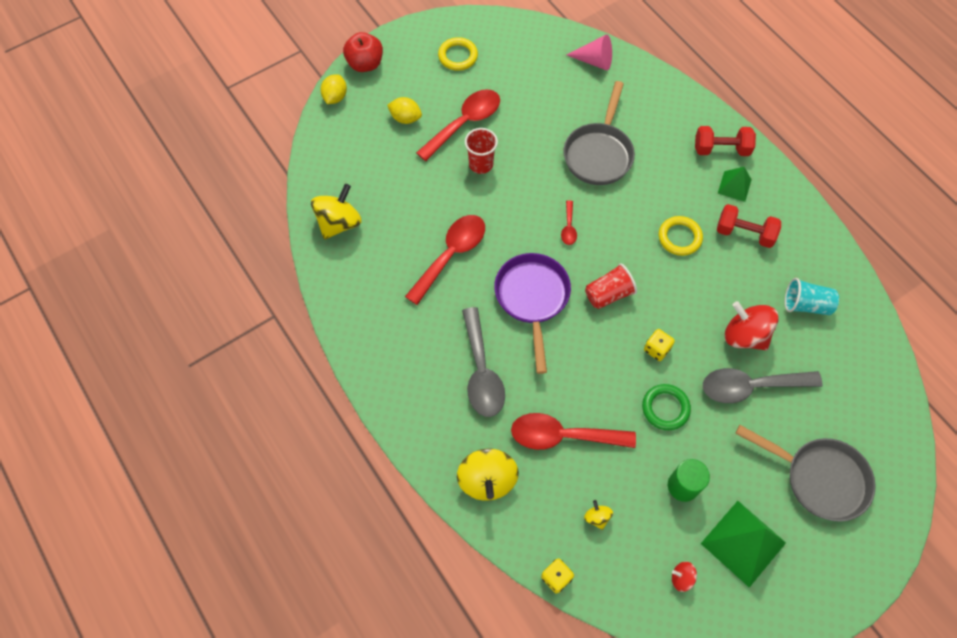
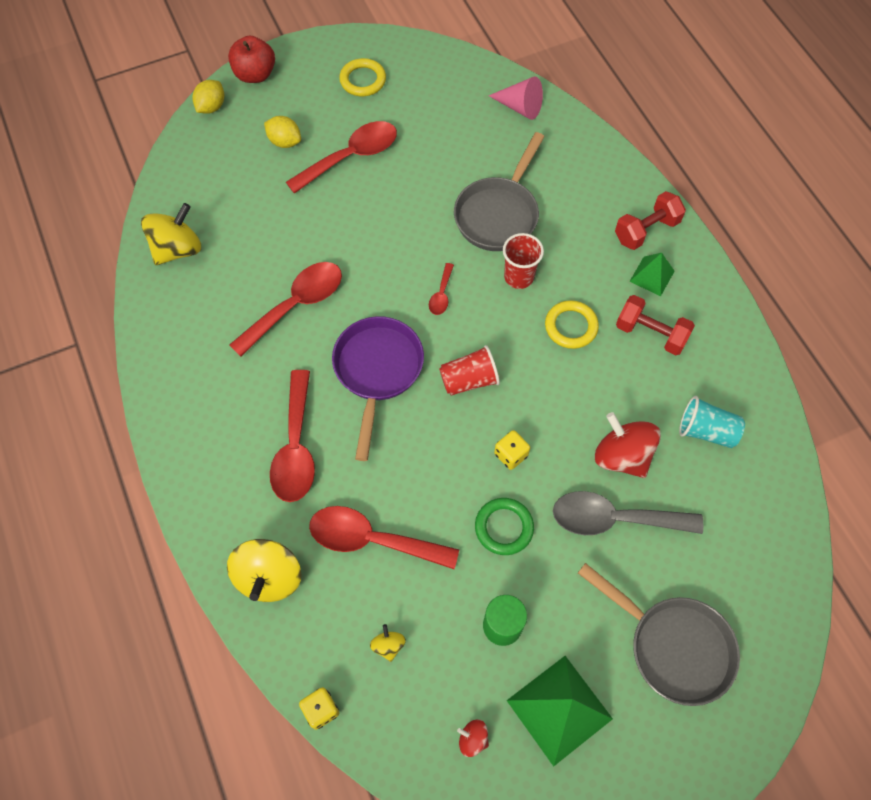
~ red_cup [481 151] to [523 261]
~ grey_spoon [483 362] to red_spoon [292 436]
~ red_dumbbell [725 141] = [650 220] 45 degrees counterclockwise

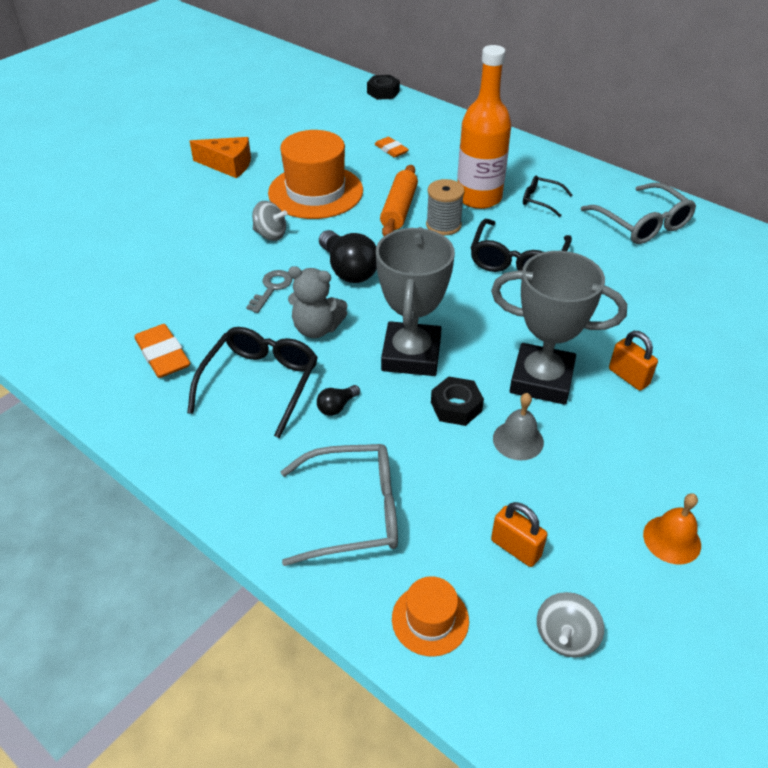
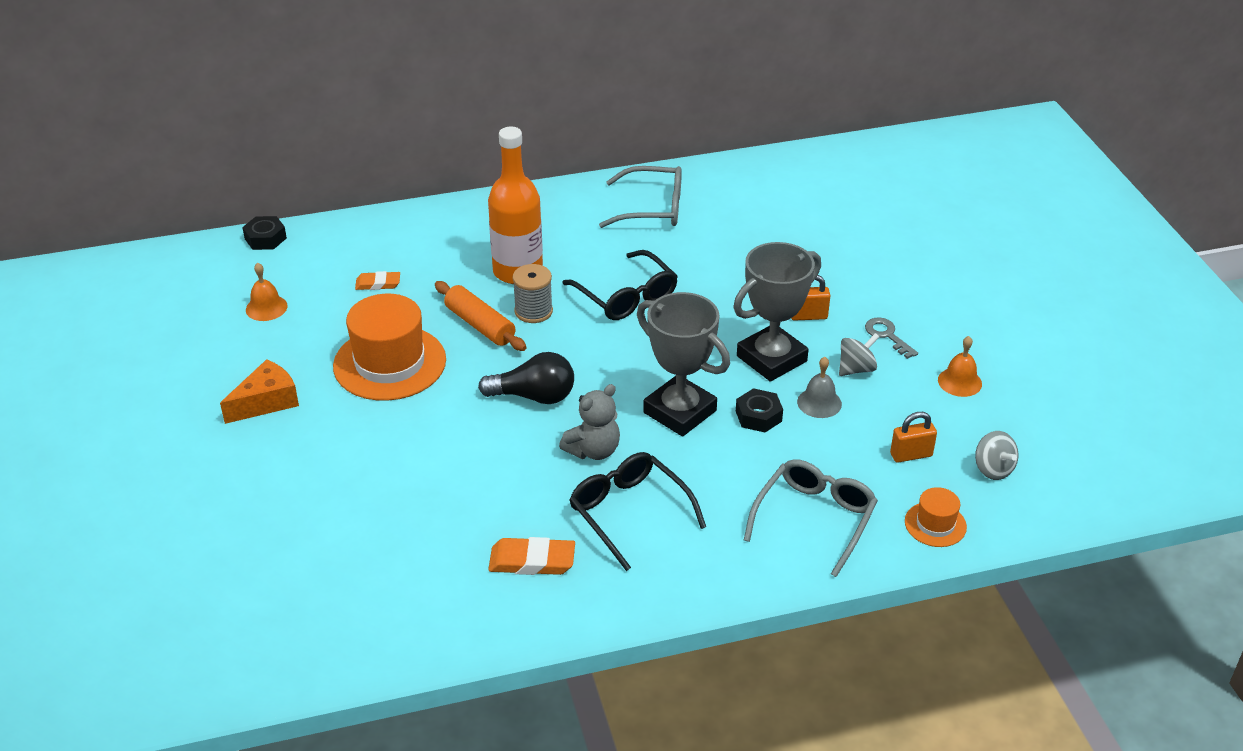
- black_light_bulb [338 400]
- black_glasses [547 196]
+ orange_bell [267 292]
~ grey_key [269 291] to [891 338]
~ grey_spinning_top [270 221] to [859 354]

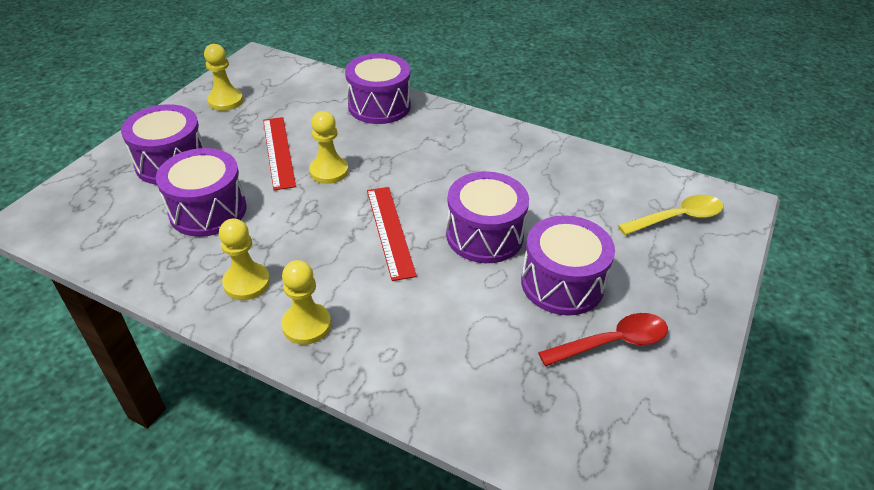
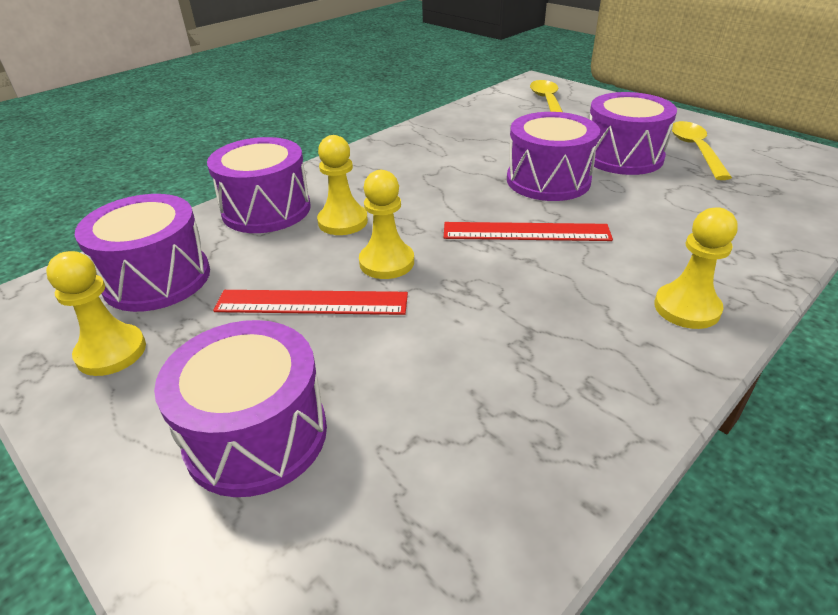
~ purple_drum [201 192] to [142 253]
~ yellow_pawn [244 259] to [342 185]
~ red_spoon [603 339] to yellow_spoon [702 150]

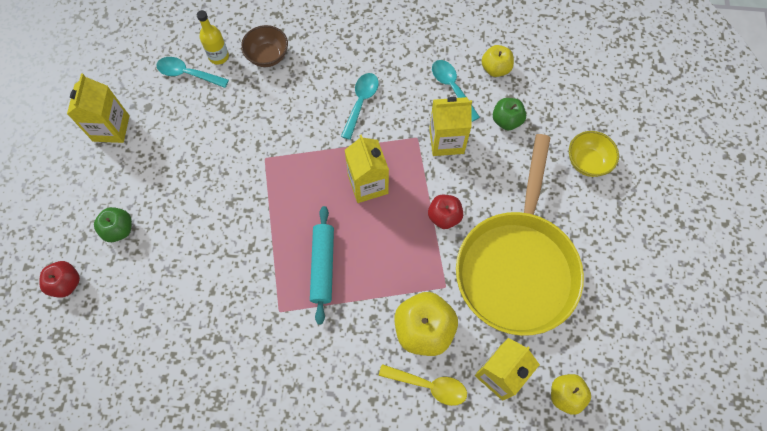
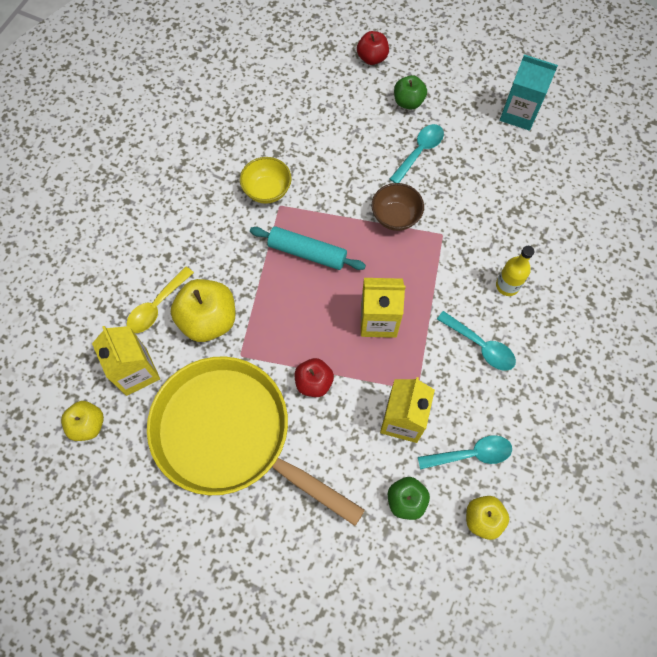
~ turquoise_spoon [192 72] to [417 153]
~ yellow_bottle [213 37] to [515 271]
~ brown_bowl [264 46] to [398 207]
~ yellow_bowl [594 154] to [266 180]
~ yellow_carton [98 108] to turquoise_carton [529 92]

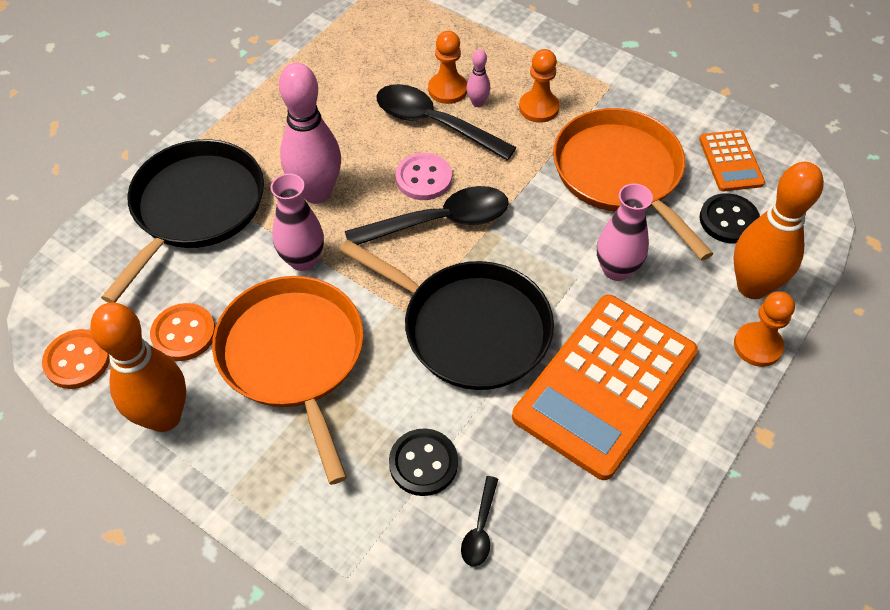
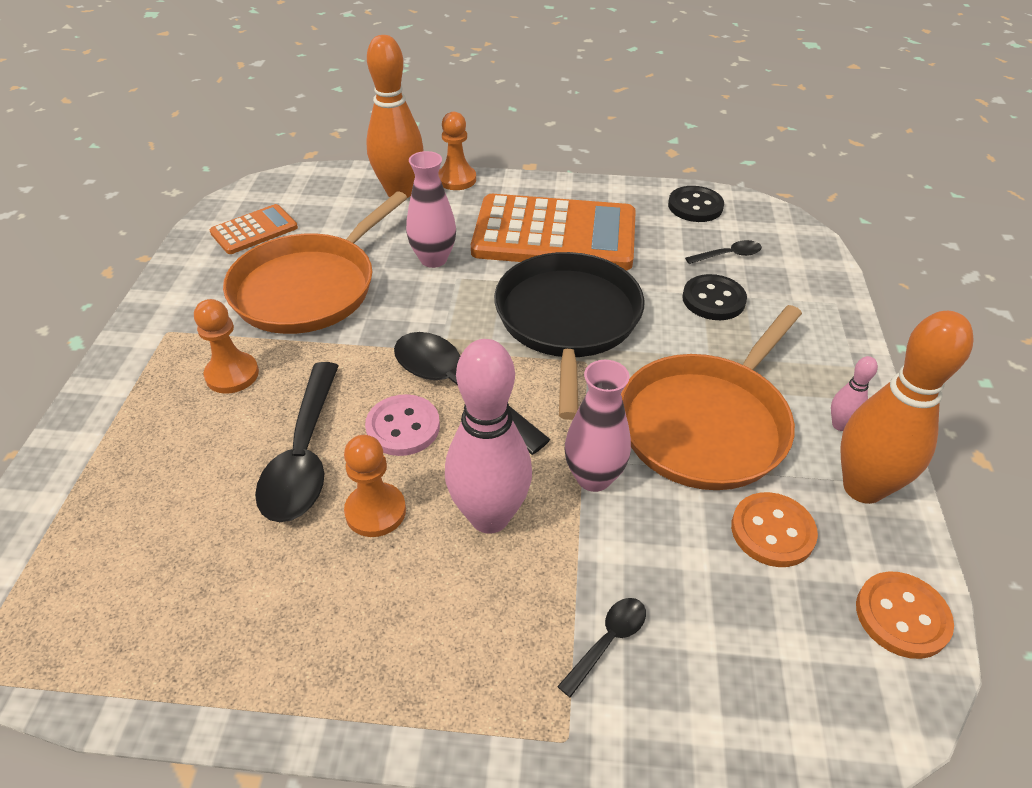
~ orange_pawn [447 67] to [375 486]
~ pink_bowling_pin [478 78] to [854 393]
~ black_button [730 218] to [696 204]
~ black_pan [182 221] to black_spoon [601 648]

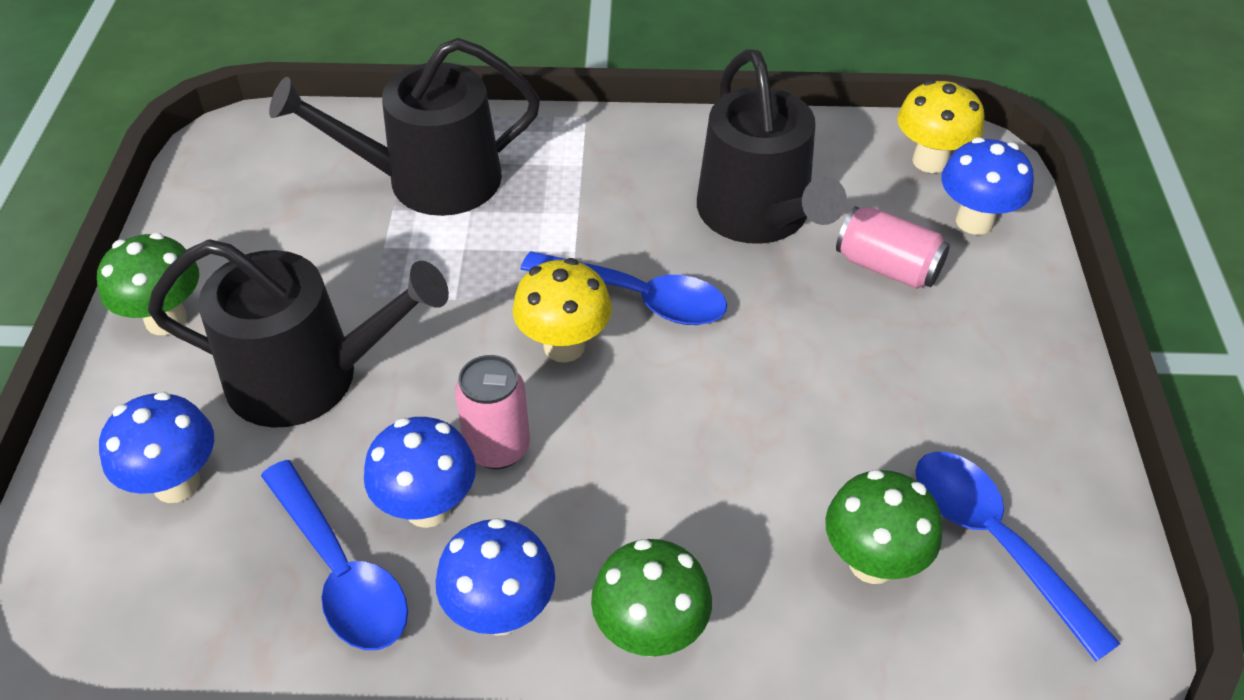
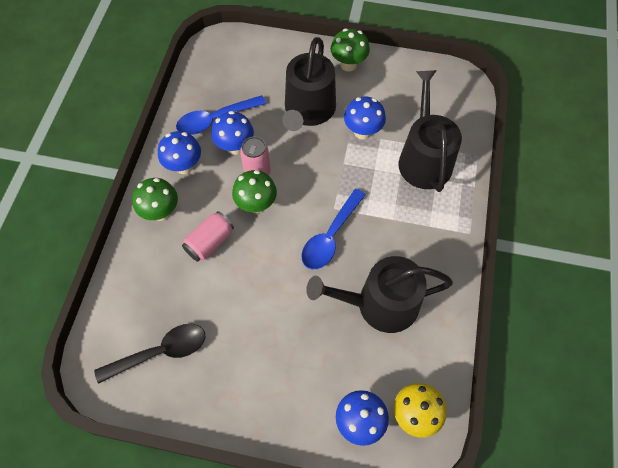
- yellow_mushroom [562 310]
~ blue_mushroom [156 447] to [365 118]
~ green_mushroom [883 527] to [254 191]
~ pink_can [893 247] to [208 236]
~ blue_spoon [1018 556] to black_spoon [149 354]

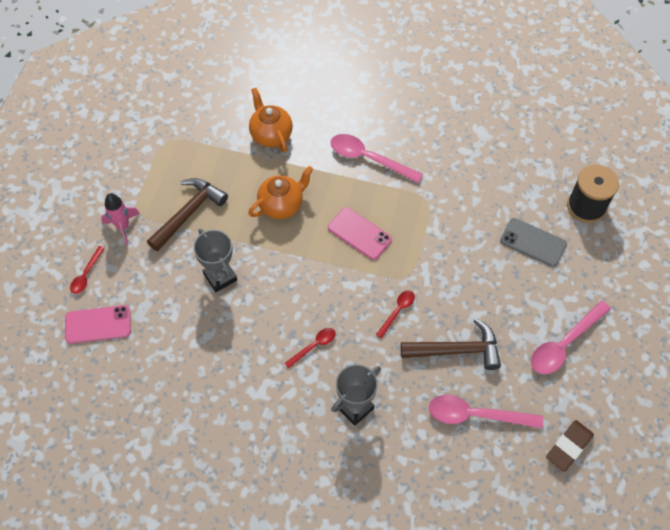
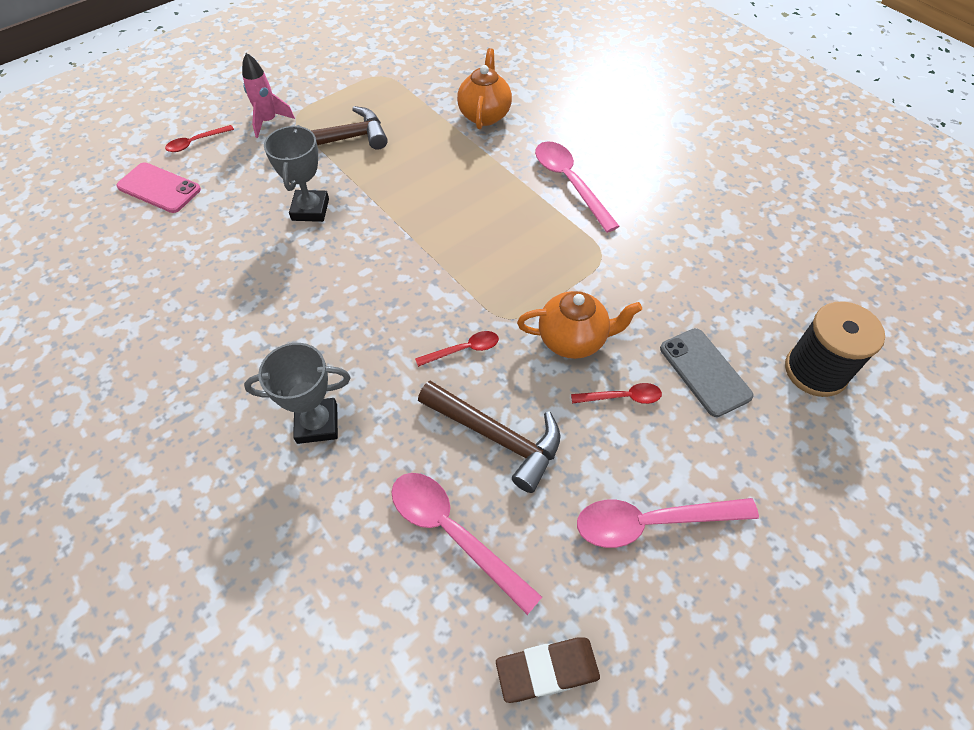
- pink_phone [360 233]
~ orange_teapot [280 192] to [579 325]
~ red_spoon [310 348] to [616 393]

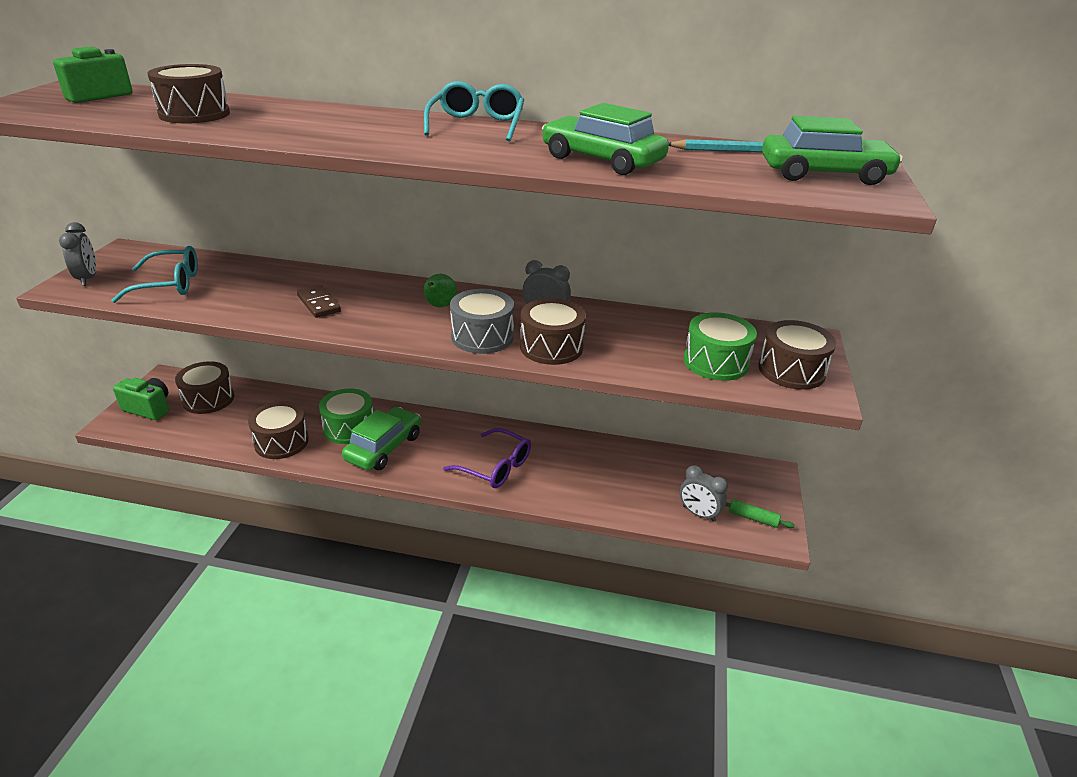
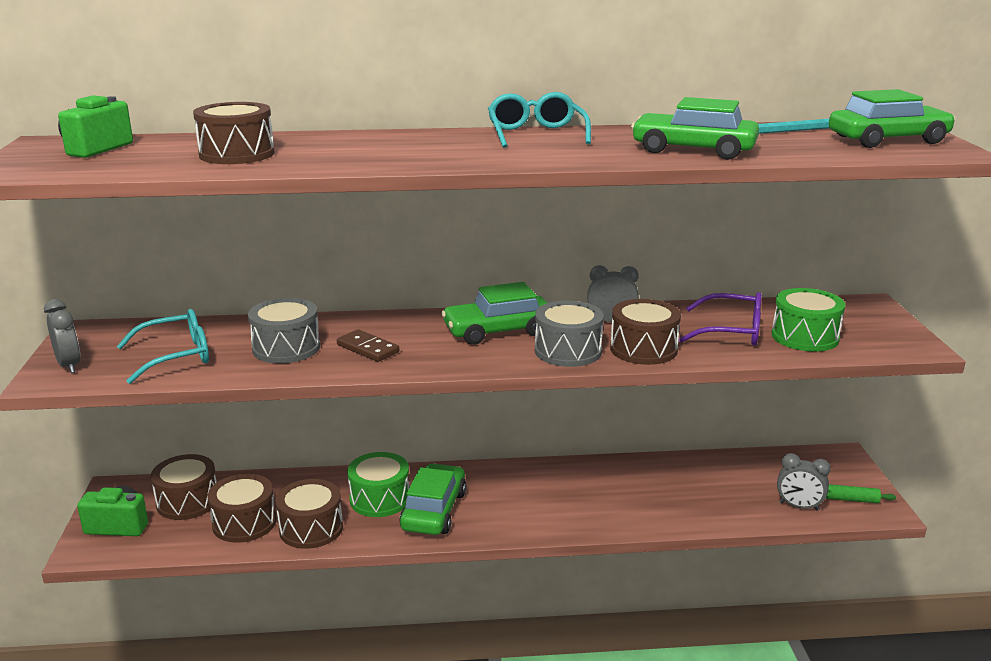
+ grey_drum [284 331]
~ purple_glasses [487 458] to [720 318]
~ brown_drum [797 355] to [242 508]
~ green_pear [440 290] to green_car [494 313]

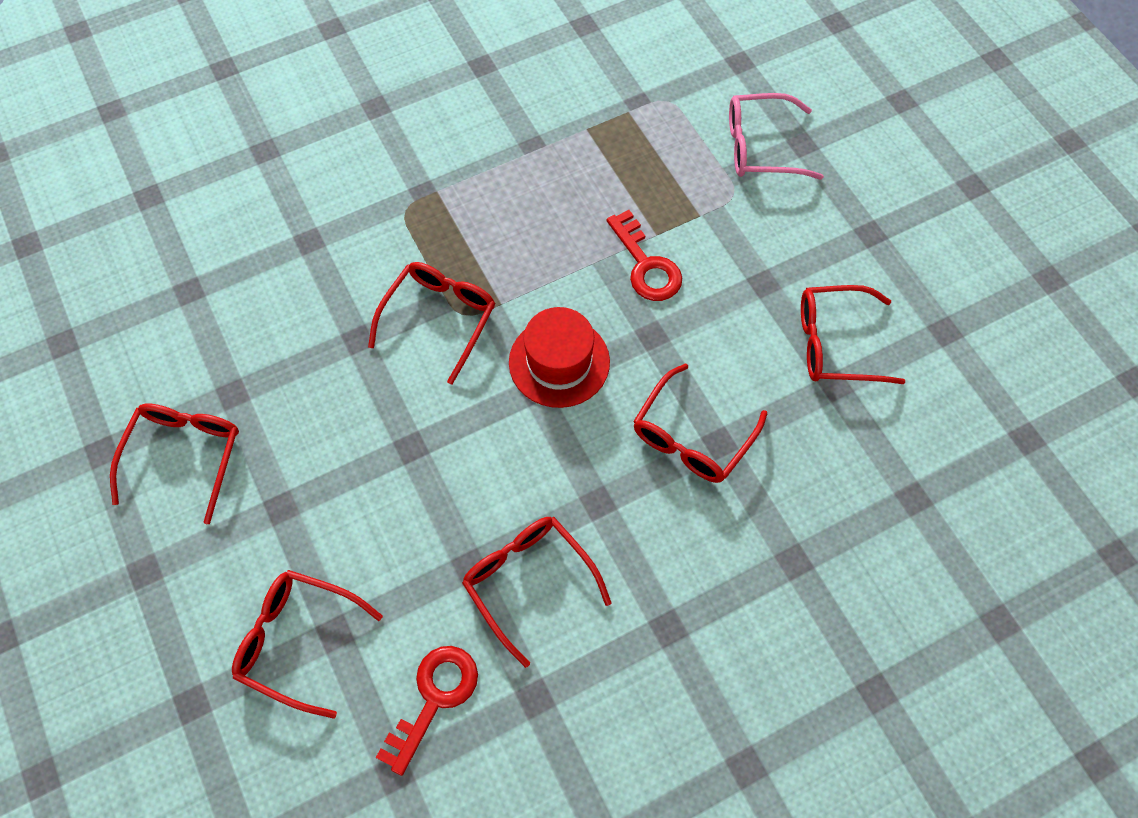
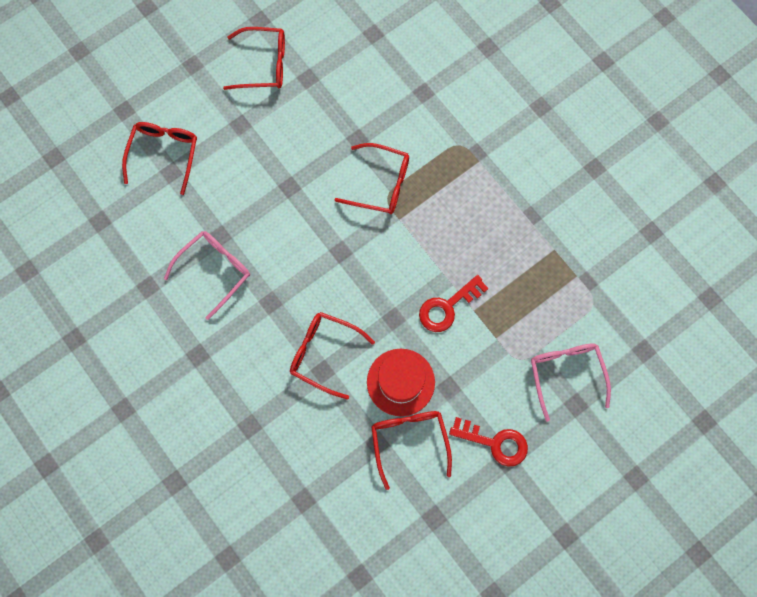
~ red_key [427 711] to [488 442]
~ red_hat [559 357] to [401 382]
~ red_glasses [537 592] to pink_glasses [207 275]

